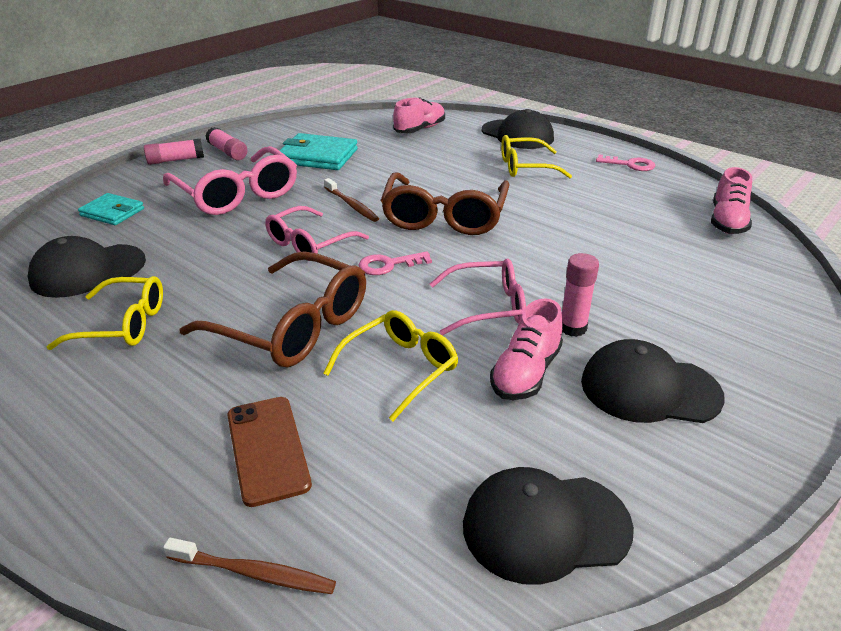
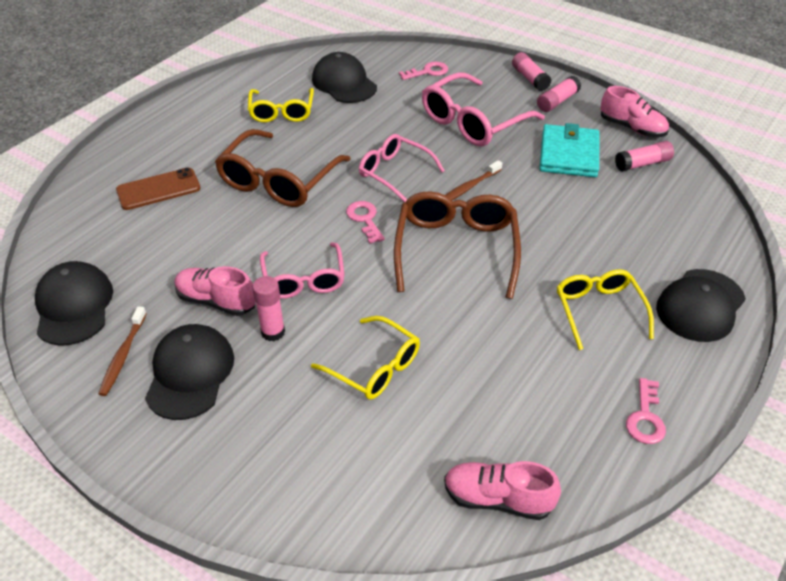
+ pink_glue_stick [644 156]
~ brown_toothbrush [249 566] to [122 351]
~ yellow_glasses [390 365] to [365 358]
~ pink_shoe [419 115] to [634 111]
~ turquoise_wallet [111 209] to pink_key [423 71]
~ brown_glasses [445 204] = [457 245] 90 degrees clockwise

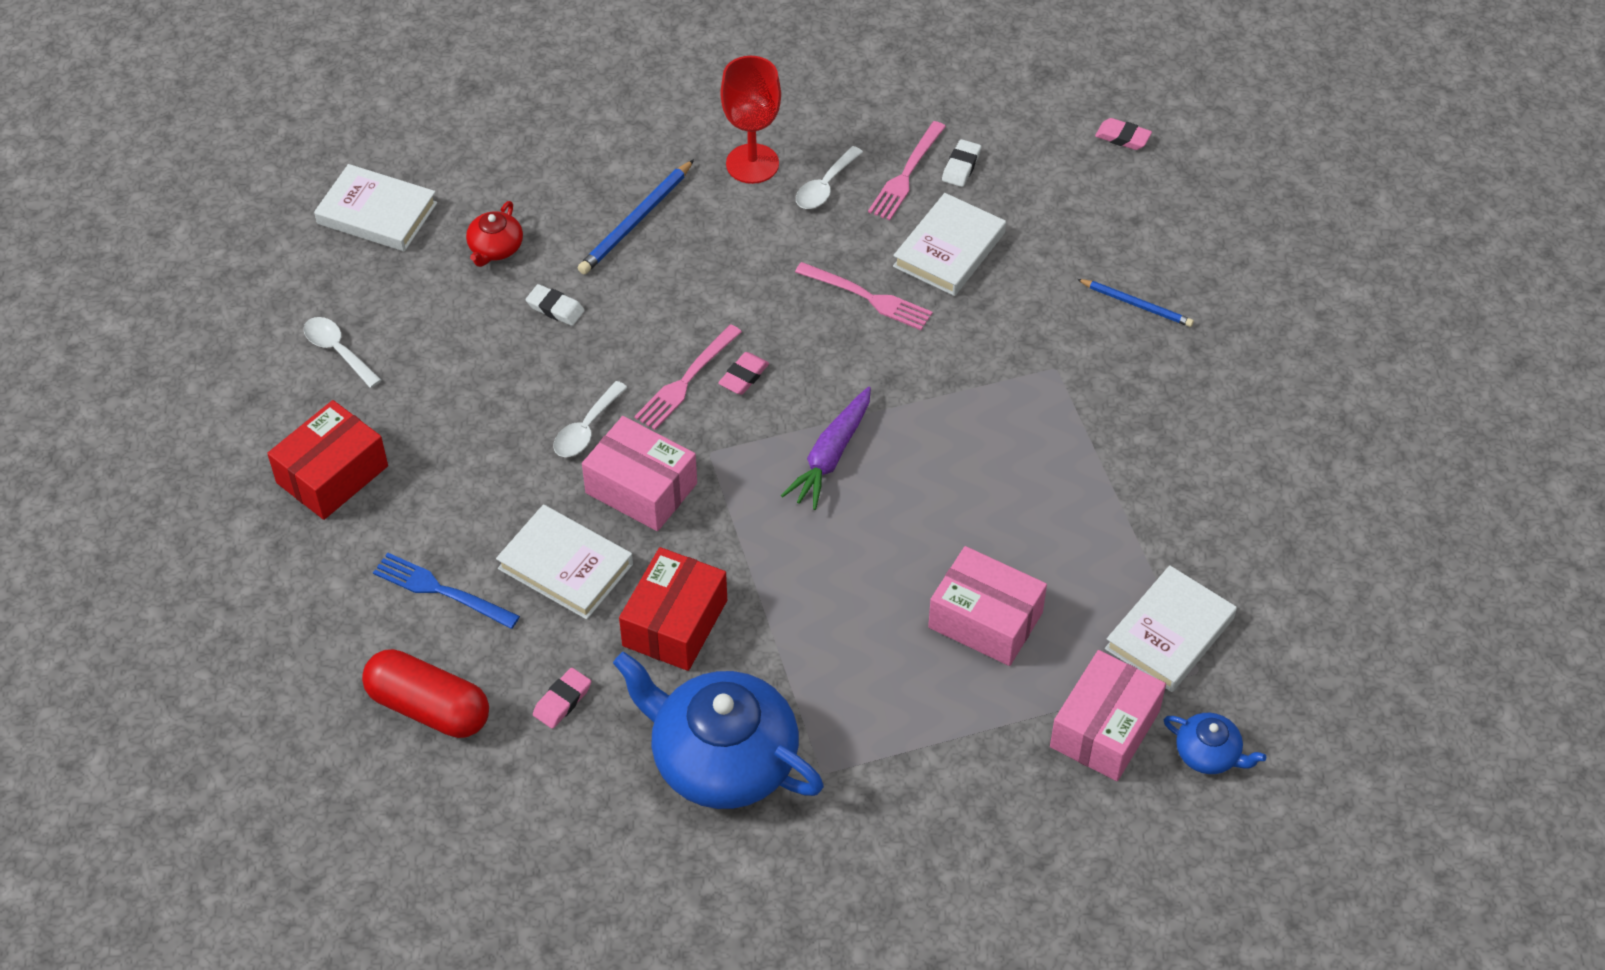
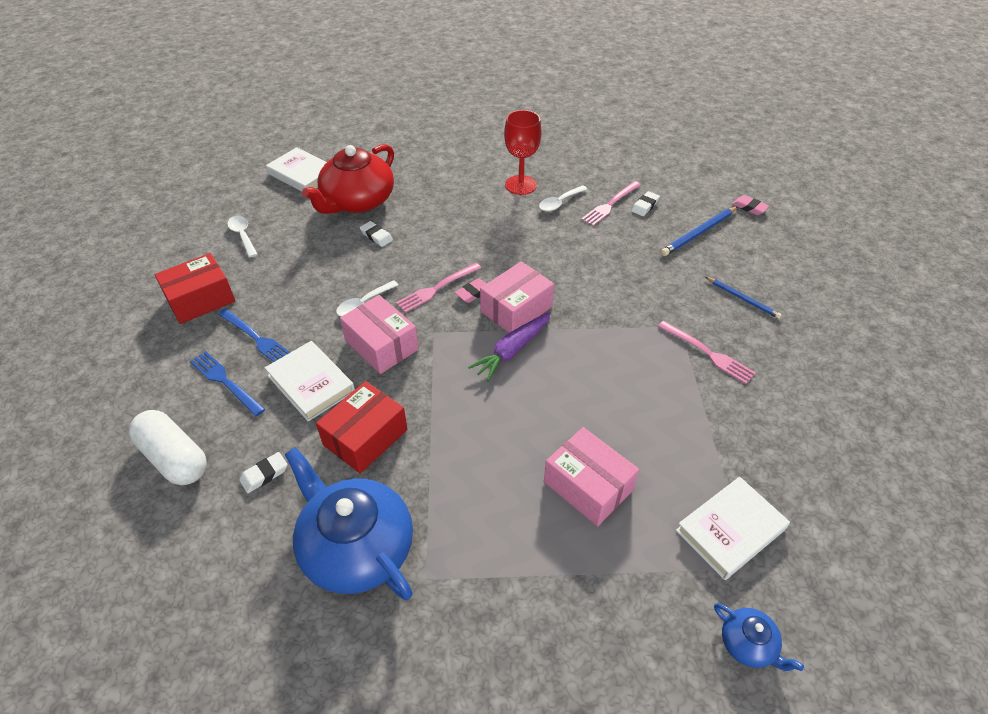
- white_book [949 244]
+ blue_fork [254 335]
~ blue_pencil [636 216] to [699 231]
~ pink_fork [864 296] to [707 352]
~ pink_box [1108 715] to [517 297]
~ red_capsule [425 693] to white_capsule [168 447]
~ pink_eraser [562 698] to white_eraser [263 472]
~ red_teapot [494 234] = [348 179] x2.21

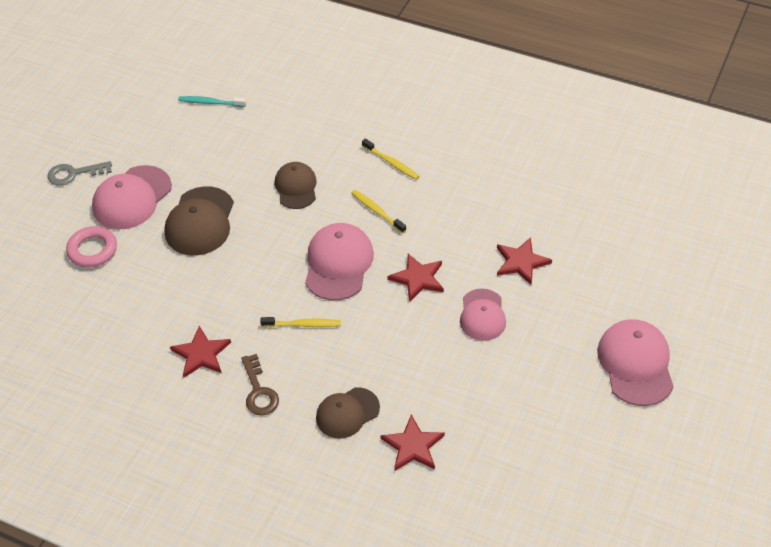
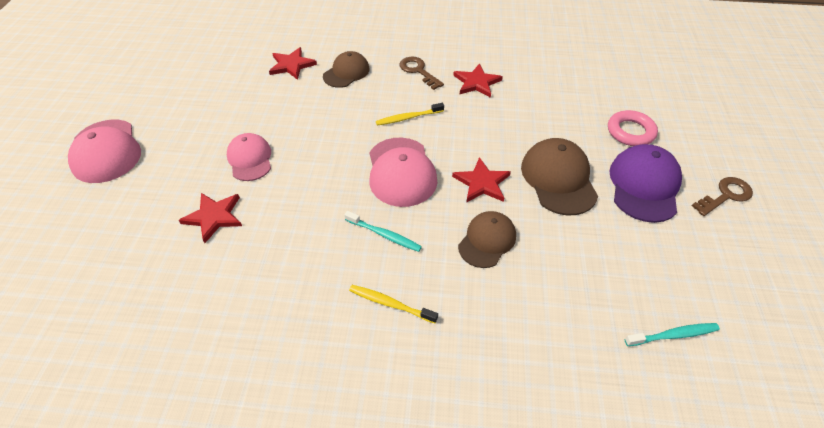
~ red_star [416 278] to [481 180]
~ grey_key [79 173] to brown_key [722 196]
~ pink_cap [132 197] to purple_cap [645 183]
~ yellow_toothbrush [378 211] to turquoise_toothbrush [383 231]
~ brown_cap [296 185] = [487 239] 120 degrees counterclockwise

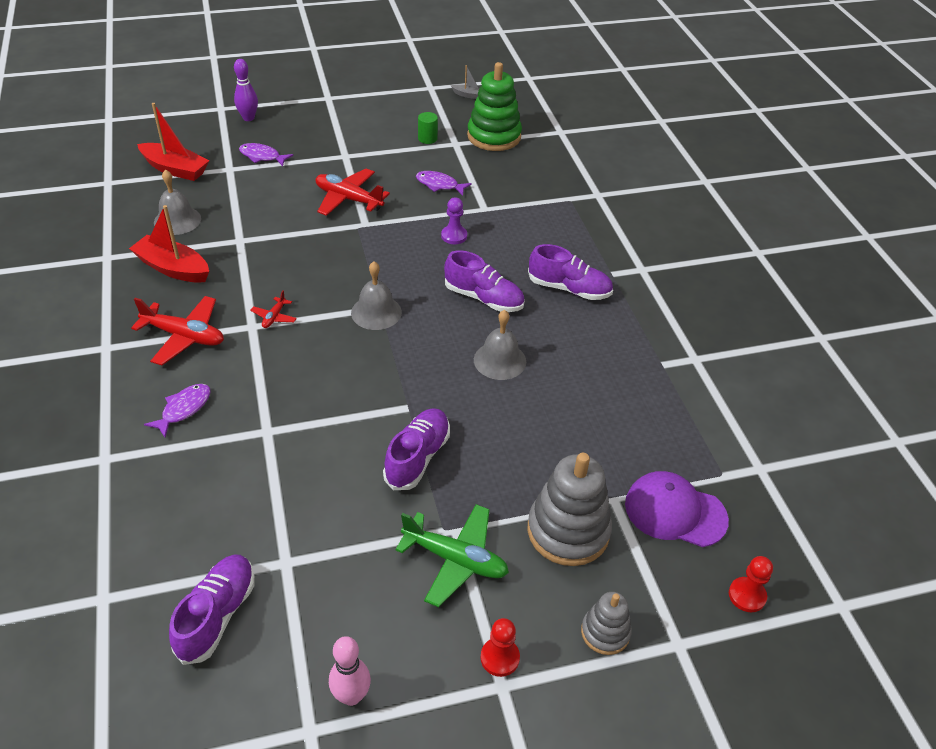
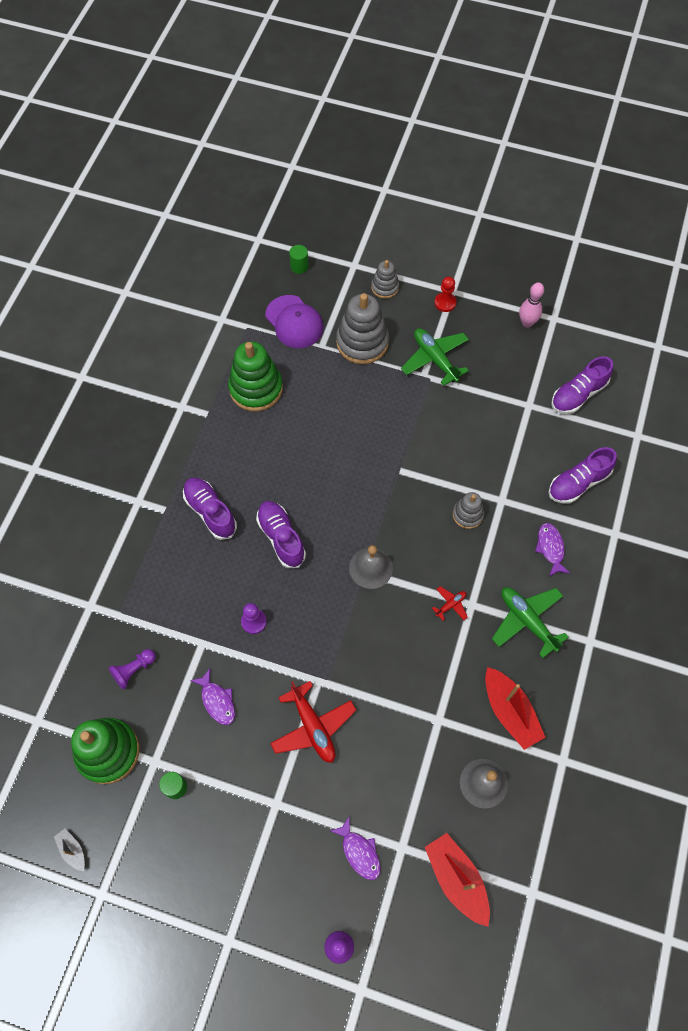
- grey_bell [500 345]
+ purple_pawn [132 669]
+ green_stacking_toy [255 376]
+ grey_stacking_toy [468 510]
~ purple_shoe [416 449] to [582 475]
~ red_pawn [751 584] to green_cylinder [299 259]
~ red_plane [177 330] to green_plane [530 622]
~ purple_fish [177 410] = [552 549] 105 degrees clockwise

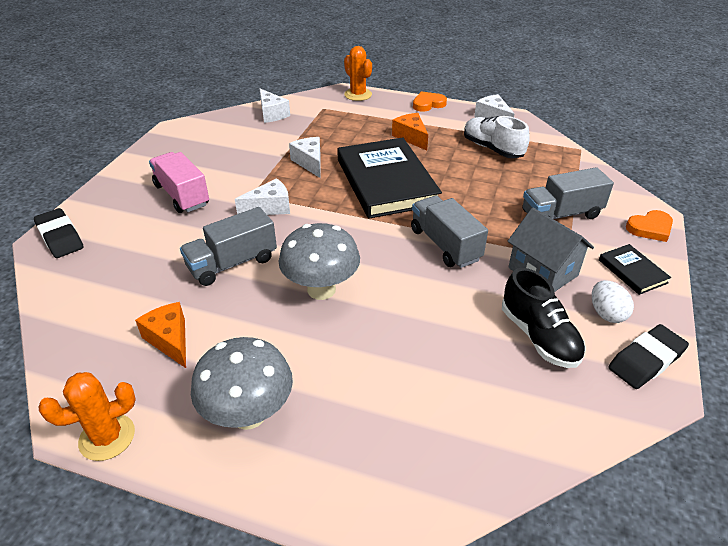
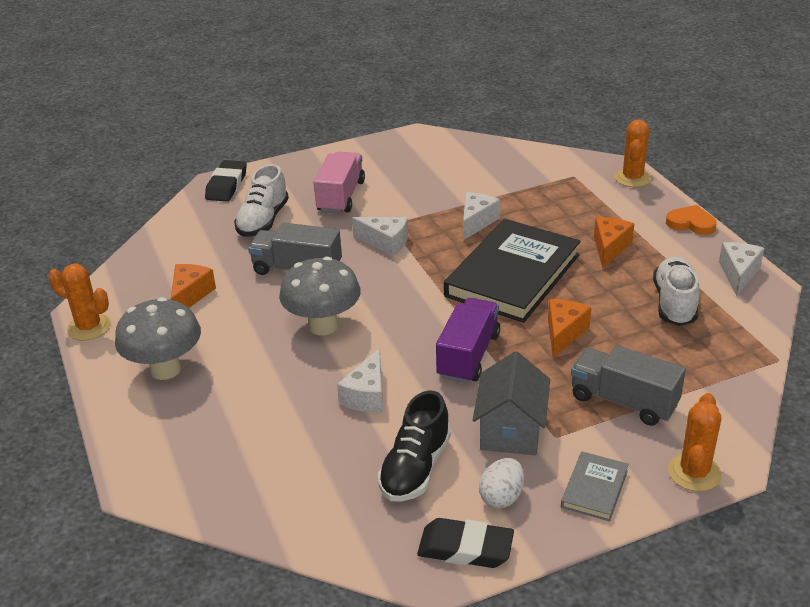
+ white_shoe [261 200]
+ orange_cheese [569 328]
~ white_cheese [274 105] to [360 380]
~ orange_heart [649 226] to orange_cactus [695 442]
~ grey_truck [449 232] to purple_truck [468 341]
~ black_book [635 269] to grey_book [595 486]

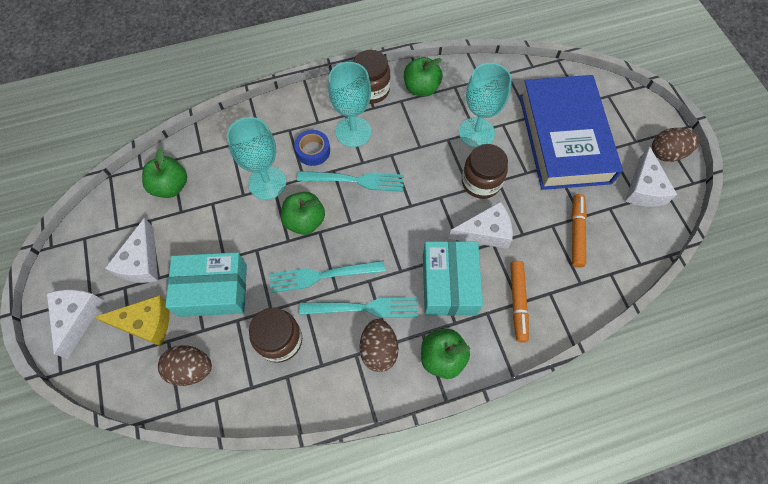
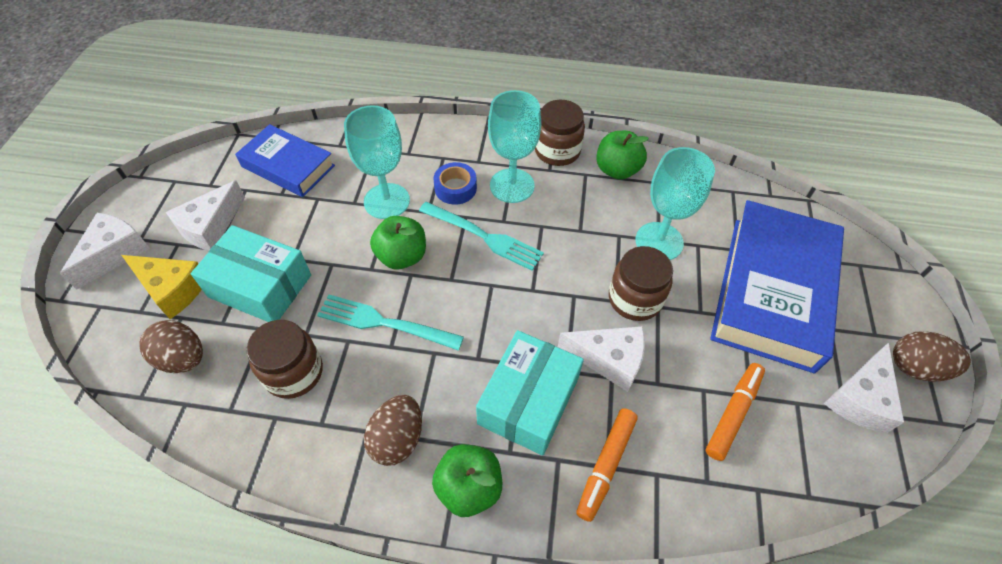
- turquoise_fork [358 307]
~ green_apple [164 173] to blue_book [285 160]

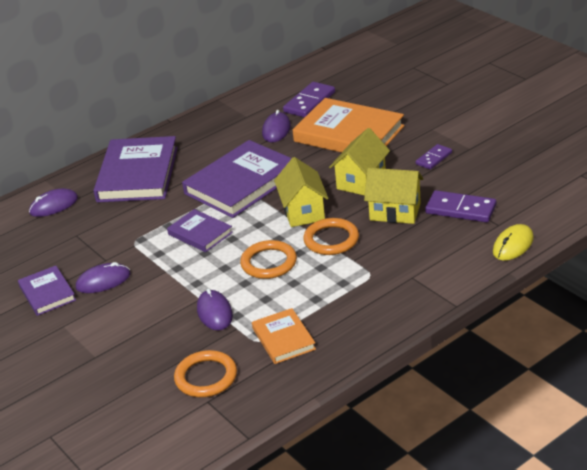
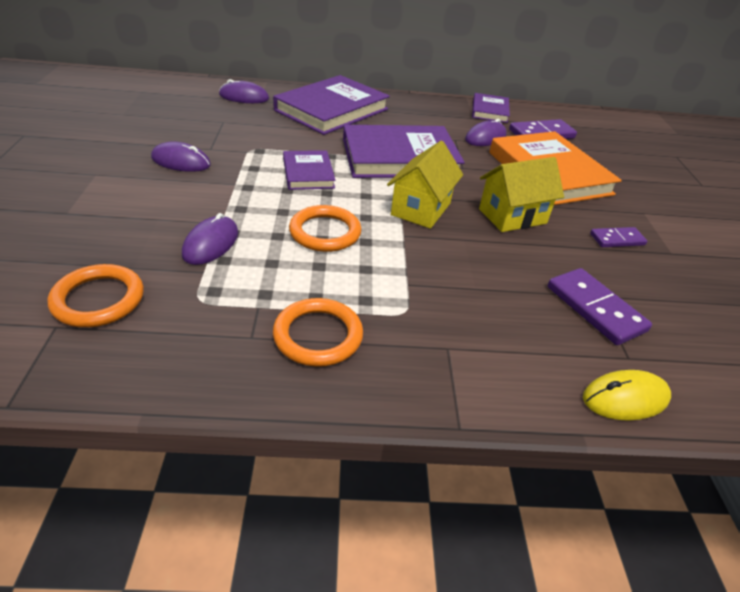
- orange_book [284 336]
- yellow_house [393 196]
~ purple_book [47 291] to [491 108]
~ orange_ring [331 236] to [318 332]

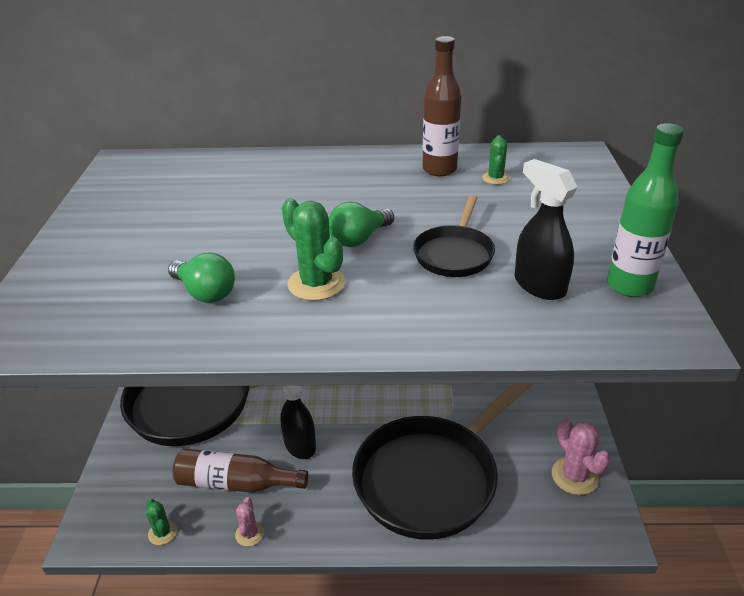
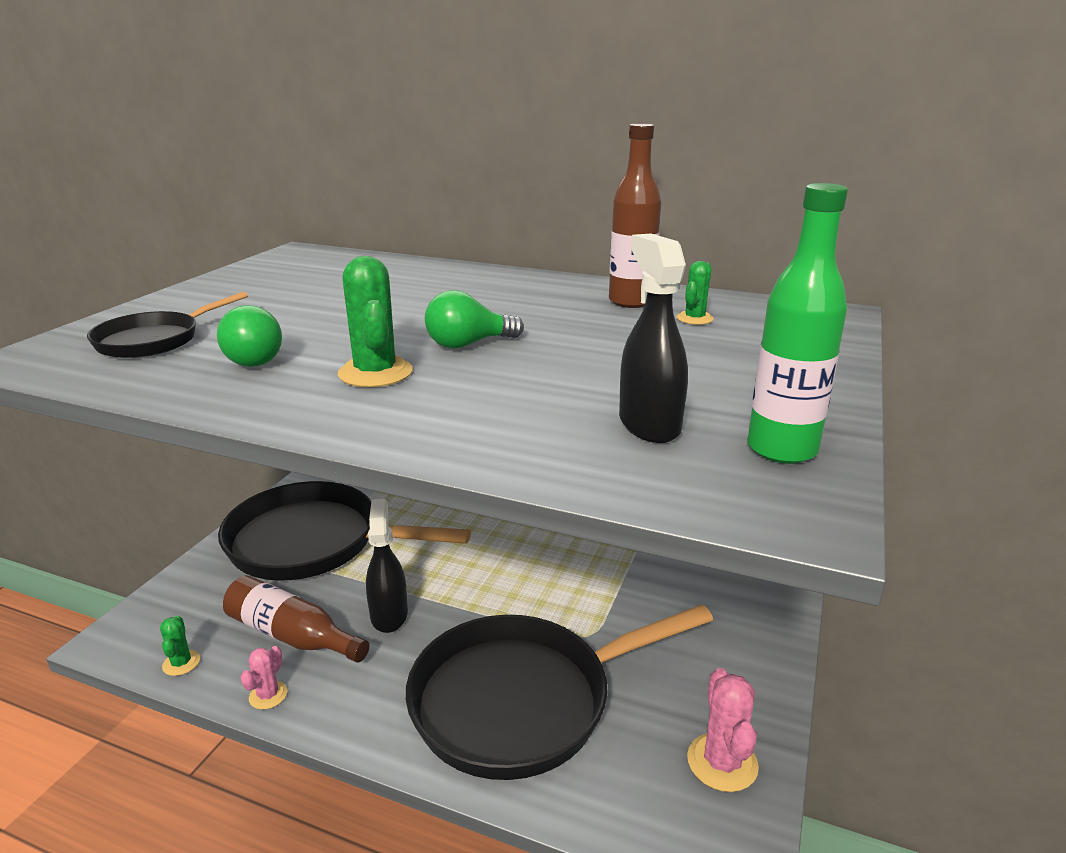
~ black_pan [454 236] to [167 325]

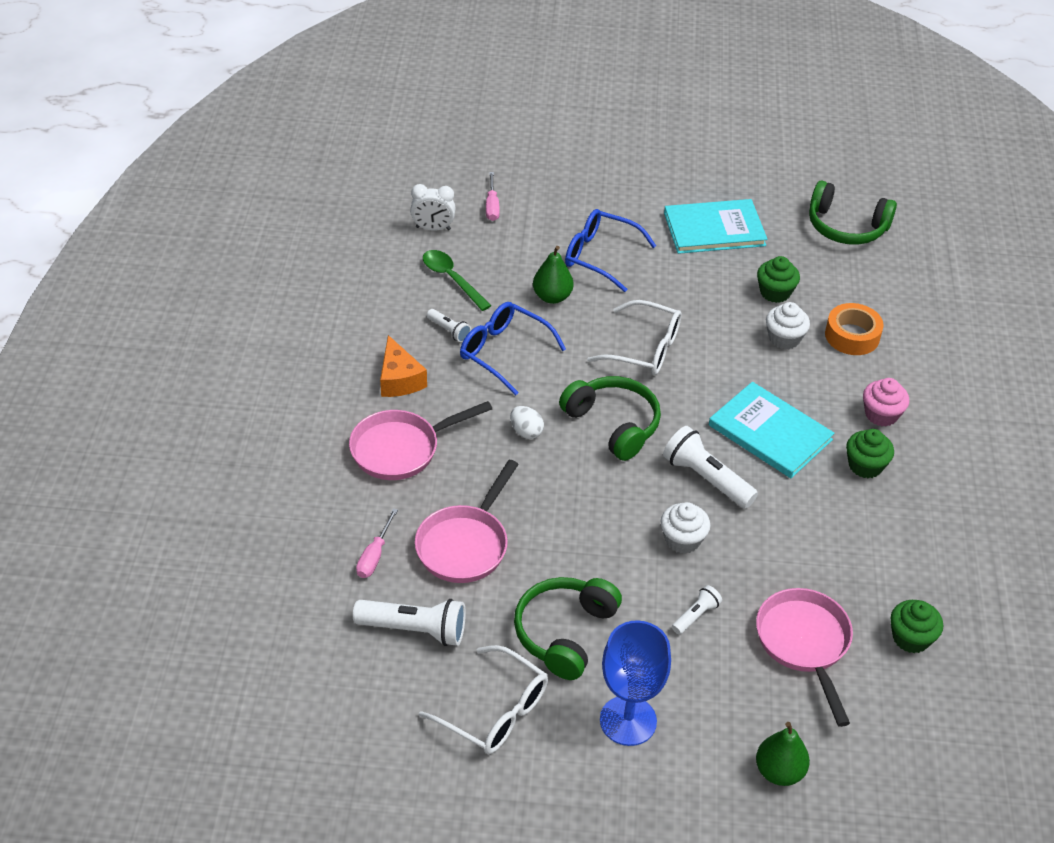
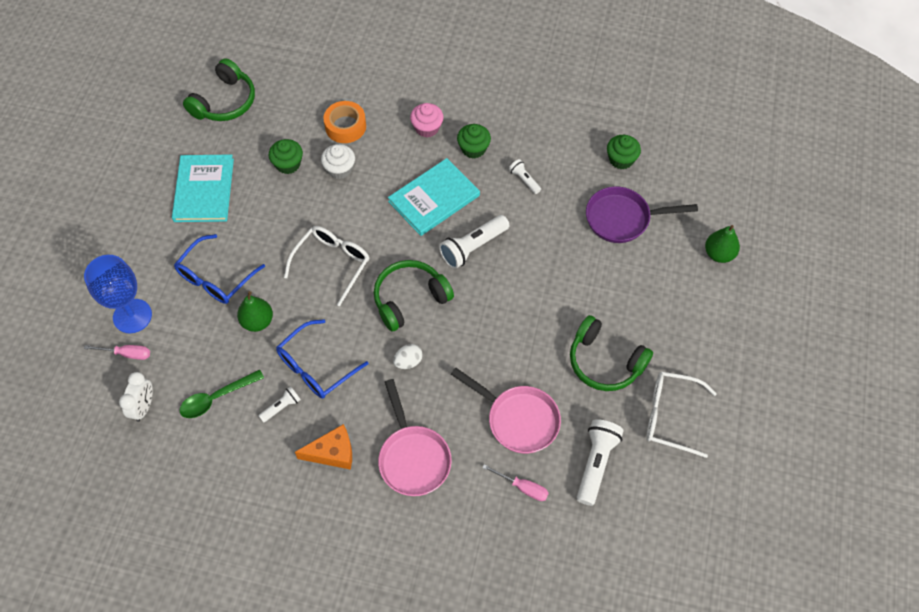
- white_cupcake [685 528]
~ blue_goblet [635 683] to [118 294]
~ white_flashlight [697 610] to [525 176]
~ pink_pan [804 657] to purple_pan [642 214]
~ white_glasses [483 699] = [681 414] 120 degrees counterclockwise

